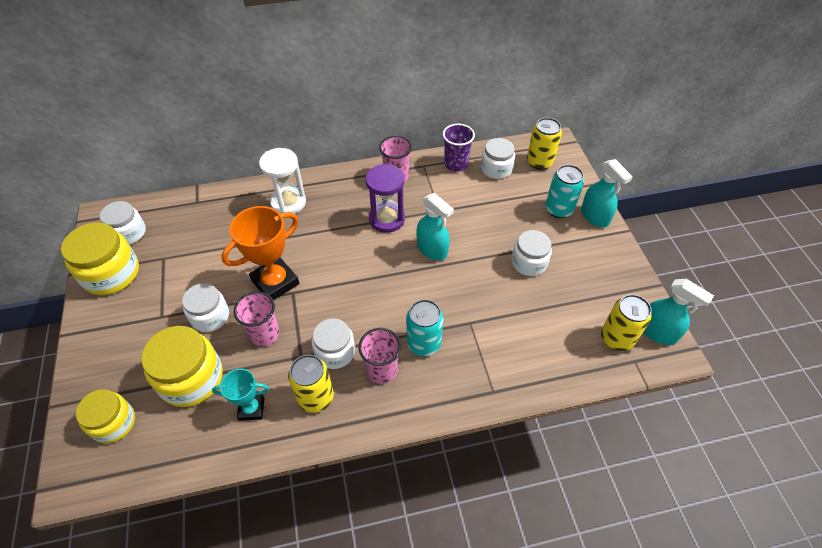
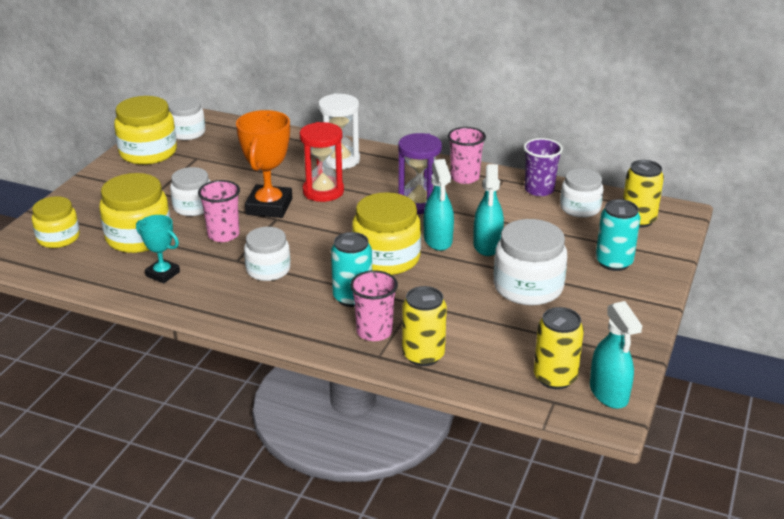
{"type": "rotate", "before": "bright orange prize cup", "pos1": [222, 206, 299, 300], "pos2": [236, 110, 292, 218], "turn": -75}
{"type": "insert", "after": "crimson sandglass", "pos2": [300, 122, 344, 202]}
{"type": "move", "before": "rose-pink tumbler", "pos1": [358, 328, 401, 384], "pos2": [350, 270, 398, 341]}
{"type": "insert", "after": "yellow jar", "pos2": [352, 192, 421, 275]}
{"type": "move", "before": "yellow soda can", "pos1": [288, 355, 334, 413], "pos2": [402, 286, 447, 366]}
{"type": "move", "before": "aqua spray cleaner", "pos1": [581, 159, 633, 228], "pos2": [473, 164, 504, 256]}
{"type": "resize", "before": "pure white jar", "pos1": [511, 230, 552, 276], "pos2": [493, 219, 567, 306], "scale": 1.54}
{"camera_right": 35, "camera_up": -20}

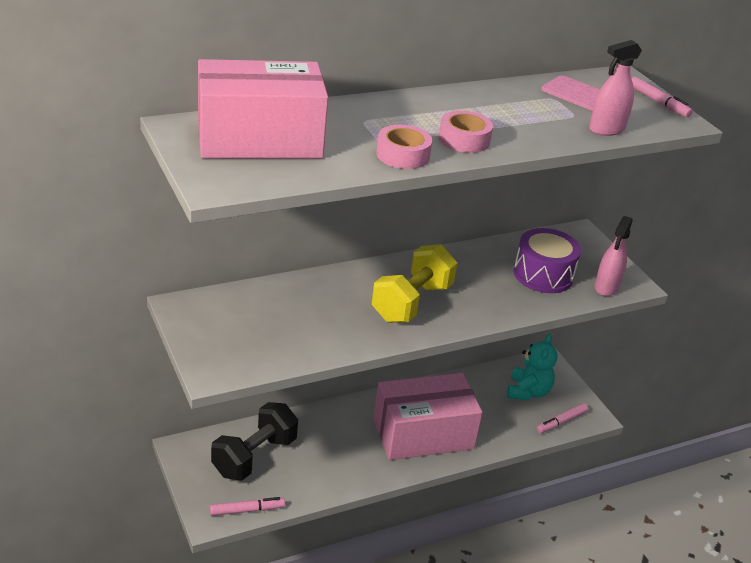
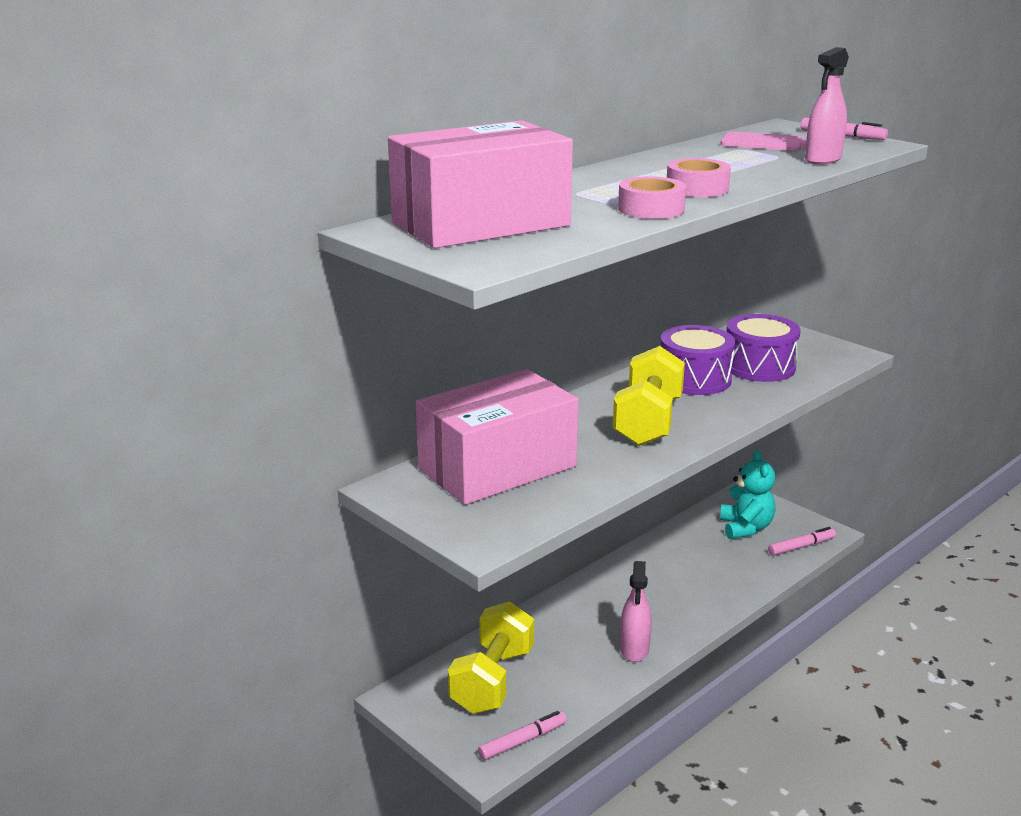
{"type": "move", "before": "rose-pink parcel", "pos1": [373, 373, 483, 460], "pos2": [416, 369, 579, 505]}
{"type": "recolor", "before": "black dumbbell", "after": "yellow dumbbell", "pos1": [211, 402, 298, 481], "pos2": [448, 601, 534, 714]}
{"type": "move", "before": "rose-pink spray cleaner", "pos1": [595, 216, 633, 296], "pos2": [620, 561, 652, 662]}
{"type": "insert", "after": "royal purple snare drum", "pos2": [660, 325, 735, 395]}
{"type": "rotate", "before": "rose-pink marker pen", "pos1": [537, 403, 589, 433], "pos2": [768, 527, 836, 556], "turn": -150}
{"camera_right": -15, "camera_up": -10}

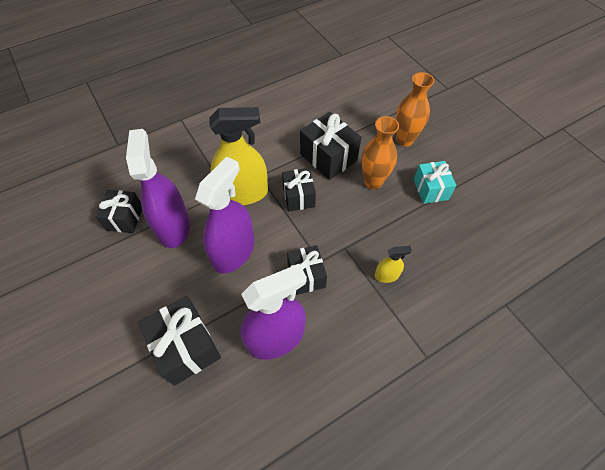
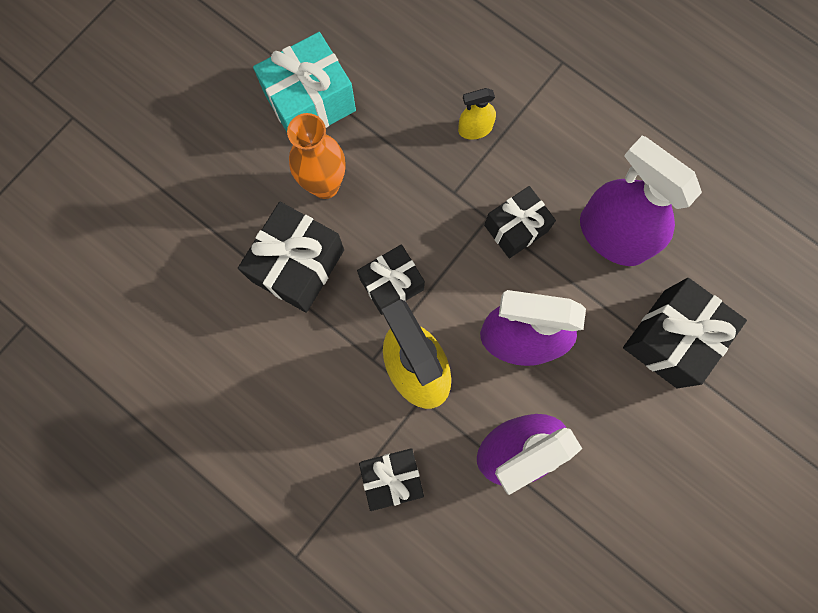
{"type": "resize", "before": "aqua present", "pos1": [414, 161, 457, 204], "pos2": [253, 32, 356, 132], "scale": 1.5}
{"type": "move", "before": "black present", "pos1": [96, 190, 142, 233], "pos2": [359, 448, 424, 511]}
{"type": "rotate", "before": "yellow spray cleaner", "pos1": [375, 246, 412, 283], "pos2": [458, 88, 496, 139], "turn": -75}
{"type": "delete", "before": "bright orange tall vase", "pos1": [396, 72, 434, 147]}
{"camera_right": -110, "camera_up": 20}

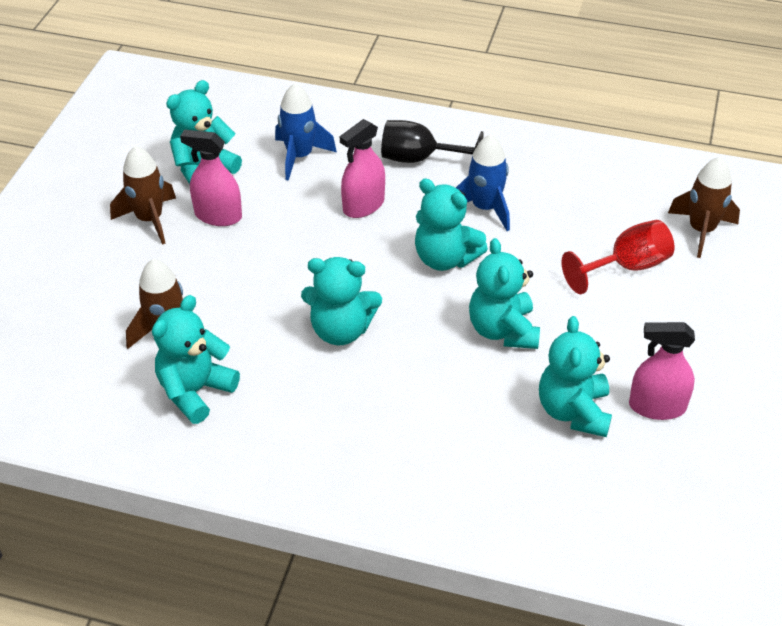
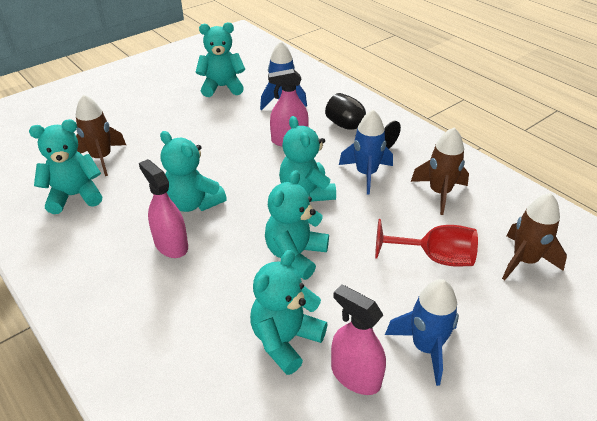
{"type": "move", "before": "rose-pink spray cleaner", "pos1": [180, 130, 242, 226], "pos2": [139, 159, 188, 258]}
{"type": "insert", "after": "royal blue spaceship", "pos2": [385, 279, 459, 386]}
{"type": "move", "before": "dark brown spaceship", "pos1": [110, 146, 176, 245], "pos2": [411, 128, 469, 215]}
{"camera_right": 35, "camera_up": -5}

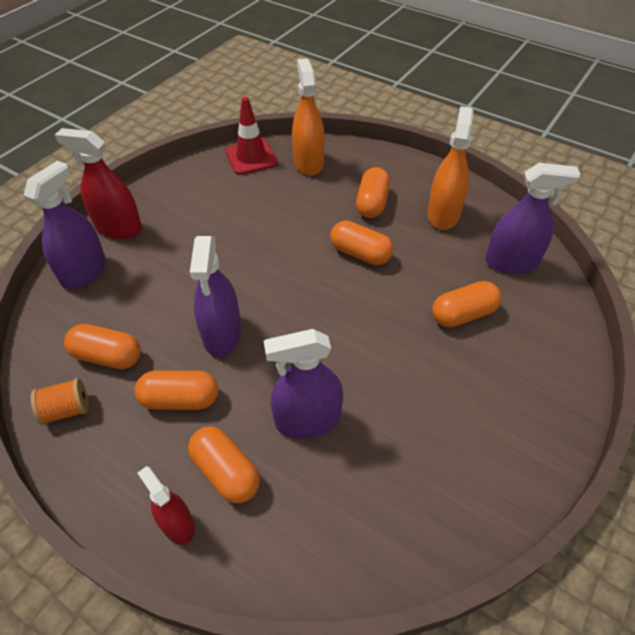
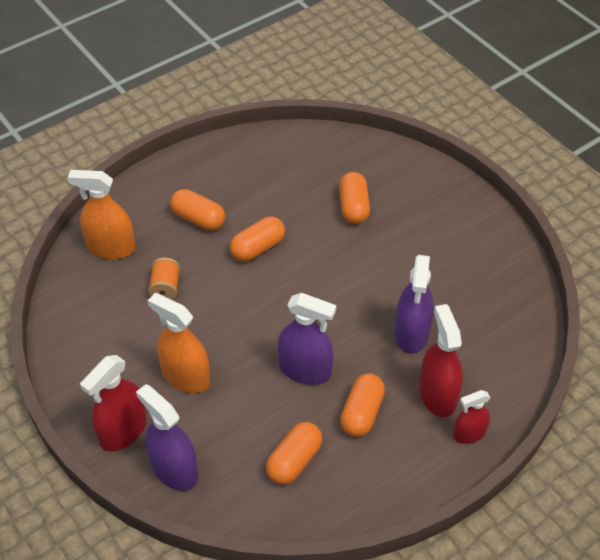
{"type": "move", "before": "bright orange bobbin", "pos1": [31, 378, 89, 425], "pos2": [148, 257, 180, 300]}
{"type": "move", "before": "bright orange spray cleaner", "pos1": [427, 106, 473, 230], "pos2": [148, 293, 210, 393]}
{"type": "replace", "before": "bright orange pill", "after": "crimson spray cleaner", "pos1": [188, 426, 260, 503], "pos2": [419, 304, 463, 417]}
{"type": "delete", "before": "crimson traffic cone", "pos1": [225, 97, 278, 175]}
{"type": "delete", "before": "royal purple spray cleaner", "pos1": [485, 163, 581, 274]}
{"camera_right": -70, "camera_up": 0}

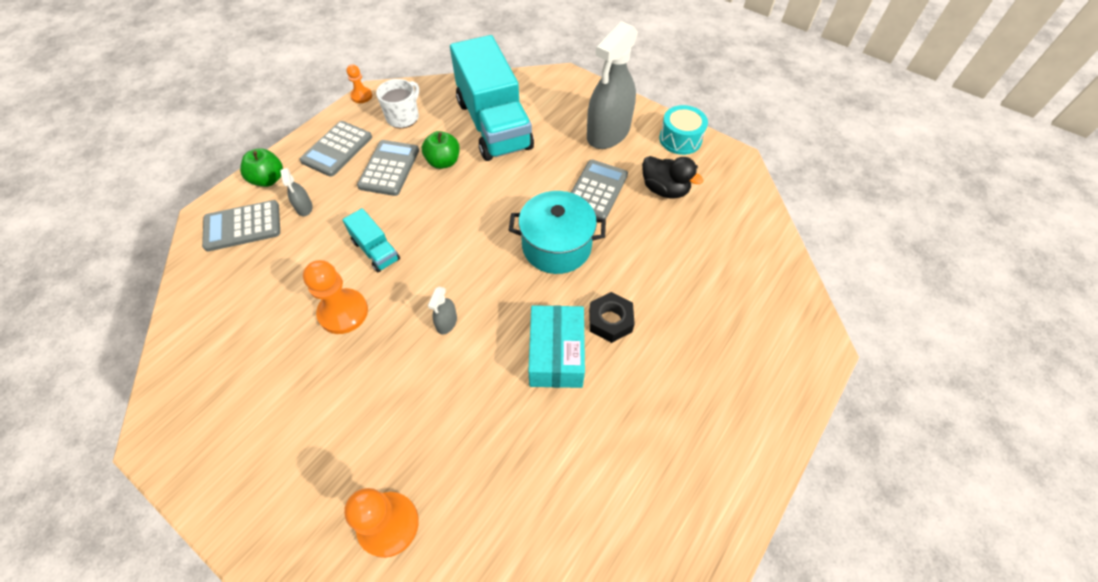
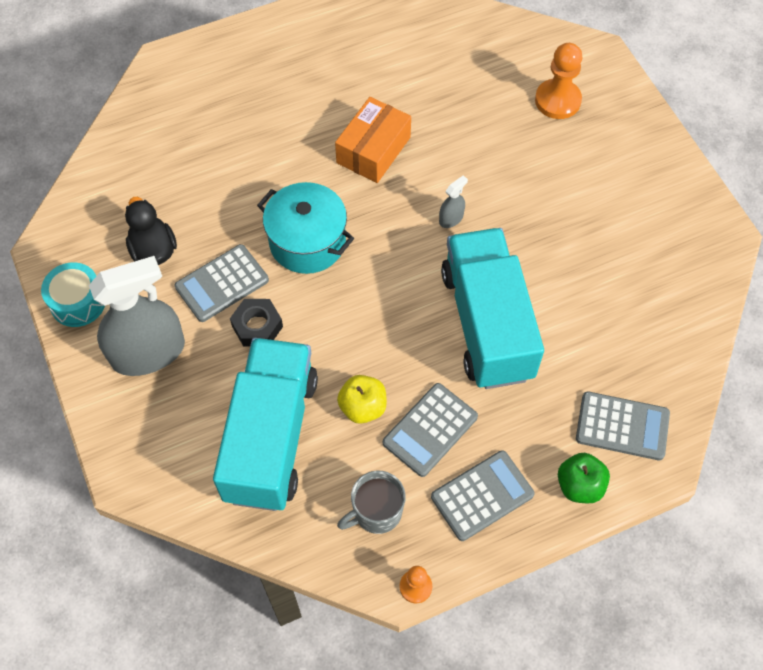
{"type": "move", "before": "black hexagon nut", "pos1": [589, 292, 635, 343], "pos2": [230, 299, 283, 347]}
{"type": "recolor", "before": "aqua parcel", "after": "bright orange parcel", "pos1": [528, 305, 585, 388], "pos2": [335, 97, 411, 183]}
{"type": "recolor", "before": "green apple", "after": "yellow apple", "pos1": [422, 131, 460, 169], "pos2": [337, 375, 387, 424]}
{"type": "recolor", "before": "pure white tea mug", "after": "ash-grey tea mug", "pos1": [376, 79, 419, 128], "pos2": [337, 471, 406, 534]}
{"type": "resize", "before": "aqua truck", "pos1": [342, 208, 400, 272], "pos2": [441, 228, 544, 389], "scale": 2.24}
{"type": "delete", "before": "ash-grey spray cleaner", "pos1": [280, 168, 313, 216]}
{"type": "delete", "before": "bright orange game pawn", "pos1": [303, 260, 368, 334]}
{"camera_right": -150, "camera_up": 5}

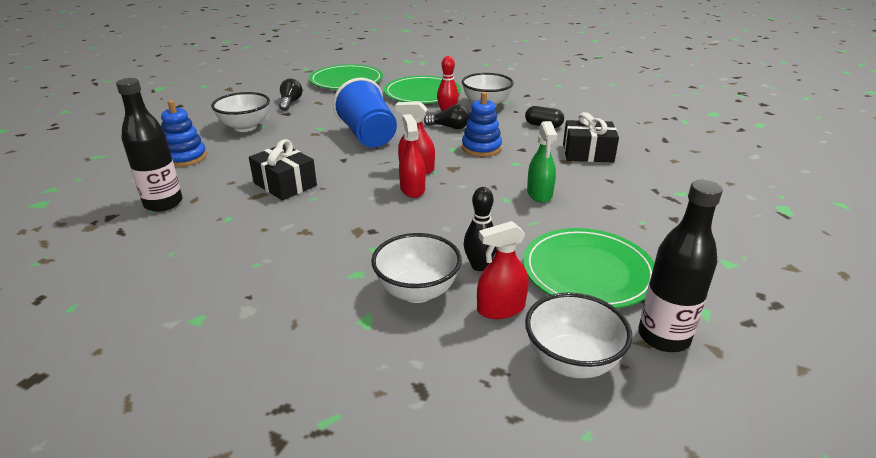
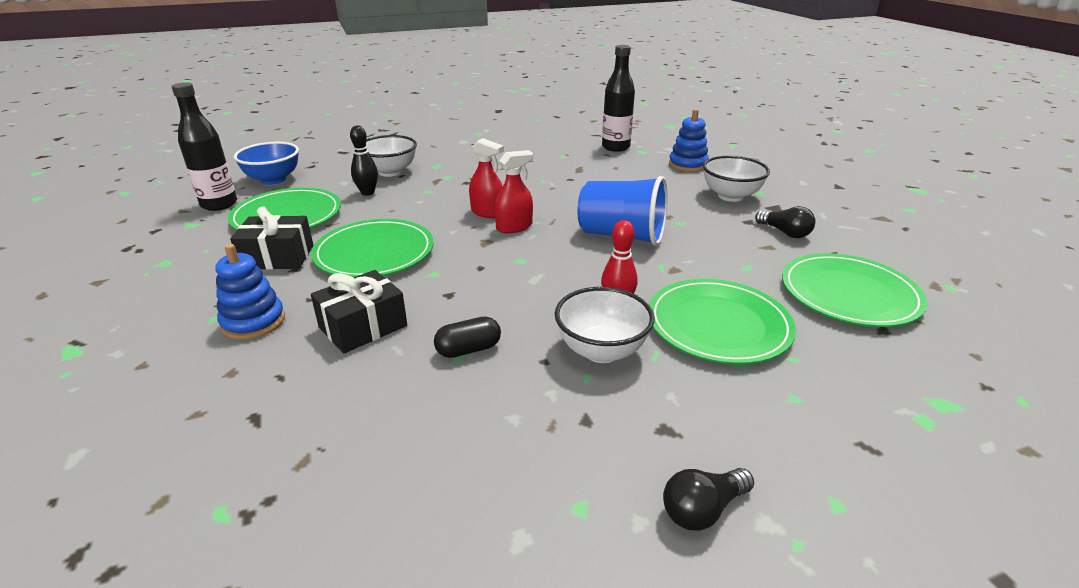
{"type": "move", "before": "royal blue ring stacker", "pos1": [462, 92, 502, 157], "pos2": [216, 244, 285, 340]}
{"type": "move", "before": "black present", "pos1": [249, 139, 317, 201], "pos2": [230, 206, 313, 270]}
{"type": "recolor", "before": "pure white serving bowl", "after": "royal blue serving bowl", "pos1": [525, 293, 632, 378], "pos2": [234, 142, 299, 185]}
{"type": "replace", "before": "green spray cleaner", "after": "green dinner plate", "pos1": [527, 121, 557, 203], "pos2": [311, 219, 434, 278]}
{"type": "move", "before": "black bulb", "pos1": [424, 104, 469, 129], "pos2": [663, 468, 754, 531]}
{"type": "delete", "before": "crimson spray cleaner", "pos1": [477, 221, 529, 319]}
{"camera_right": 135, "camera_up": 0}

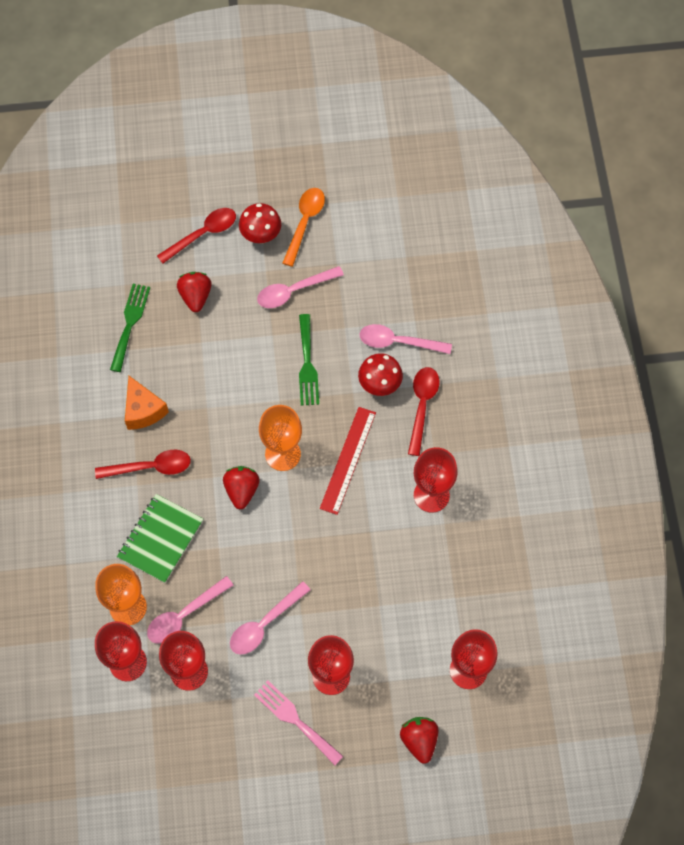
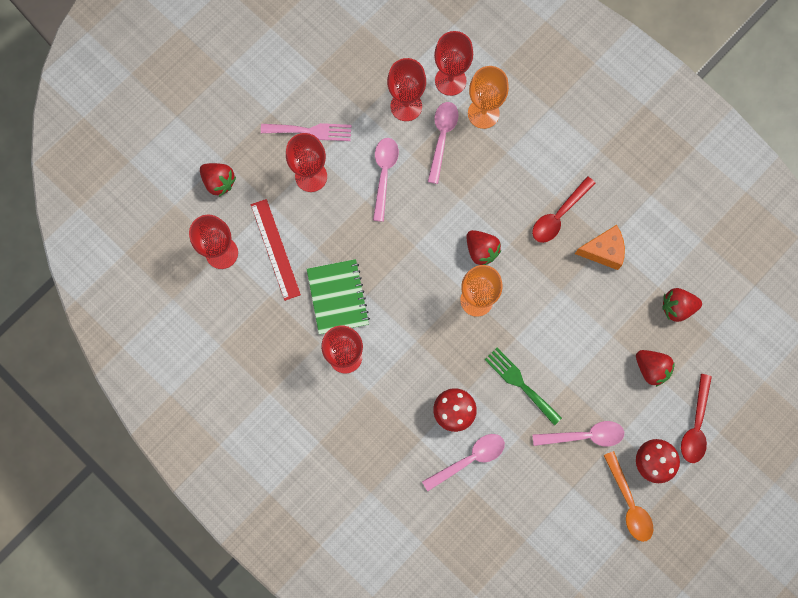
{"type": "move", "before": "crimson ruler", "pos1": [320, 407, 376, 515], "pos2": [251, 199, 301, 301]}
{"type": "move", "before": "green exercise book", "pos1": [117, 494, 203, 583], "pos2": [307, 259, 370, 335]}
{"type": "rotate", "before": "rose-pink tablespoon", "pos1": [257, 266, 344, 308], "pos2": [532, 421, 624, 447], "turn": 60}
{"type": "rotate", "before": "bright orange cheese wedge", "pos1": [125, 376, 169, 430], "pos2": [575, 225, 625, 270], "turn": 150}
{"type": "replace", "before": "green dinner fork", "after": "crimson toy strawberry", "pos1": [110, 284, 150, 372], "pos2": [662, 288, 702, 322]}
{"type": "delete", "before": "crimson tablespoon", "pos1": [408, 367, 440, 456]}
{"camera_right": 140, "camera_up": 10}

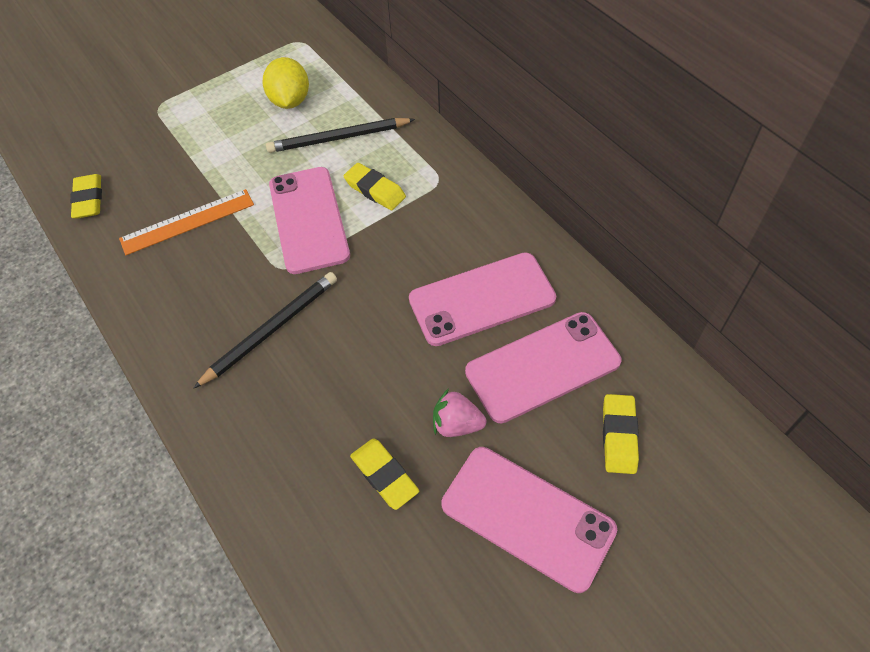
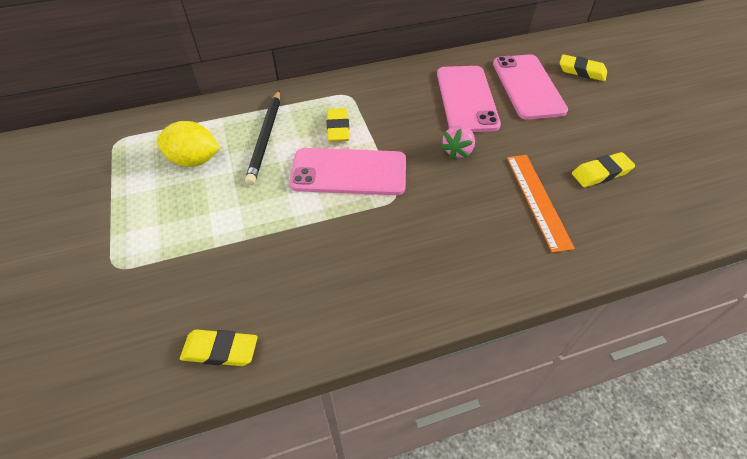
{"type": "rotate", "before": "yellow gum eraser", "pos1": [343, 163, 406, 210], "pos2": [327, 108, 349, 142], "turn": -60}
{"type": "move", "before": "rose-pink toy strawberry", "pos1": [433, 388, 487, 437], "pos2": [441, 125, 475, 160]}
{"type": "move", "before": "bright orange ruler", "pos1": [119, 189, 254, 255], "pos2": [507, 155, 575, 253]}
{"type": "delete", "before": "black wooden pencil", "pos1": [193, 272, 337, 389]}
{"type": "delete", "before": "rose-pink phone", "pos1": [441, 447, 617, 593]}
{"camera_right": -75, "camera_up": -5}

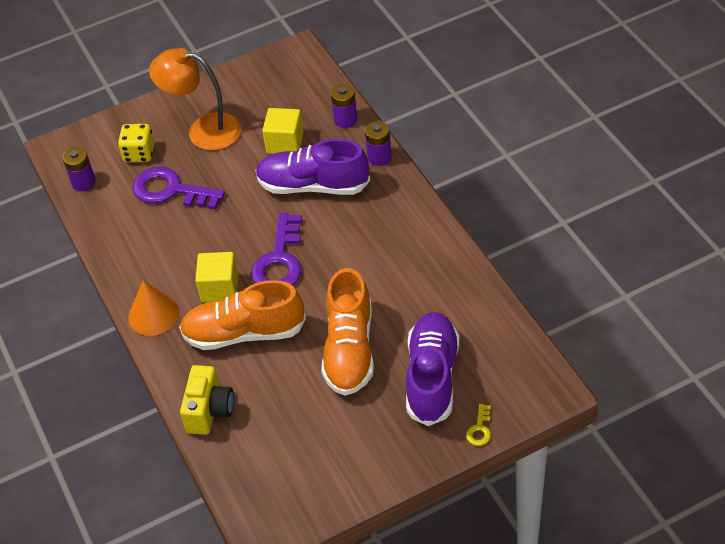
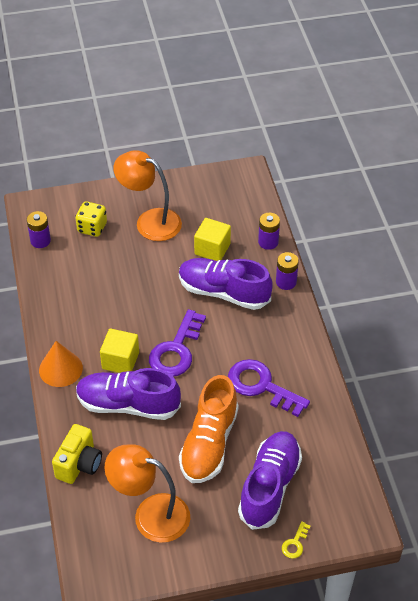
{"type": "recolor", "before": "bright orange shoe", "after": "royal purple shoe", "pos1": [179, 280, 306, 350], "pos2": [76, 368, 181, 420]}
{"type": "insert", "after": "bright orange lamp", "pos2": [104, 444, 190, 543]}
{"type": "move", "before": "royal purple door key", "pos1": [132, 167, 225, 210], "pos2": [228, 359, 310, 417]}
{"camera_right": 10, "camera_up": 0}

